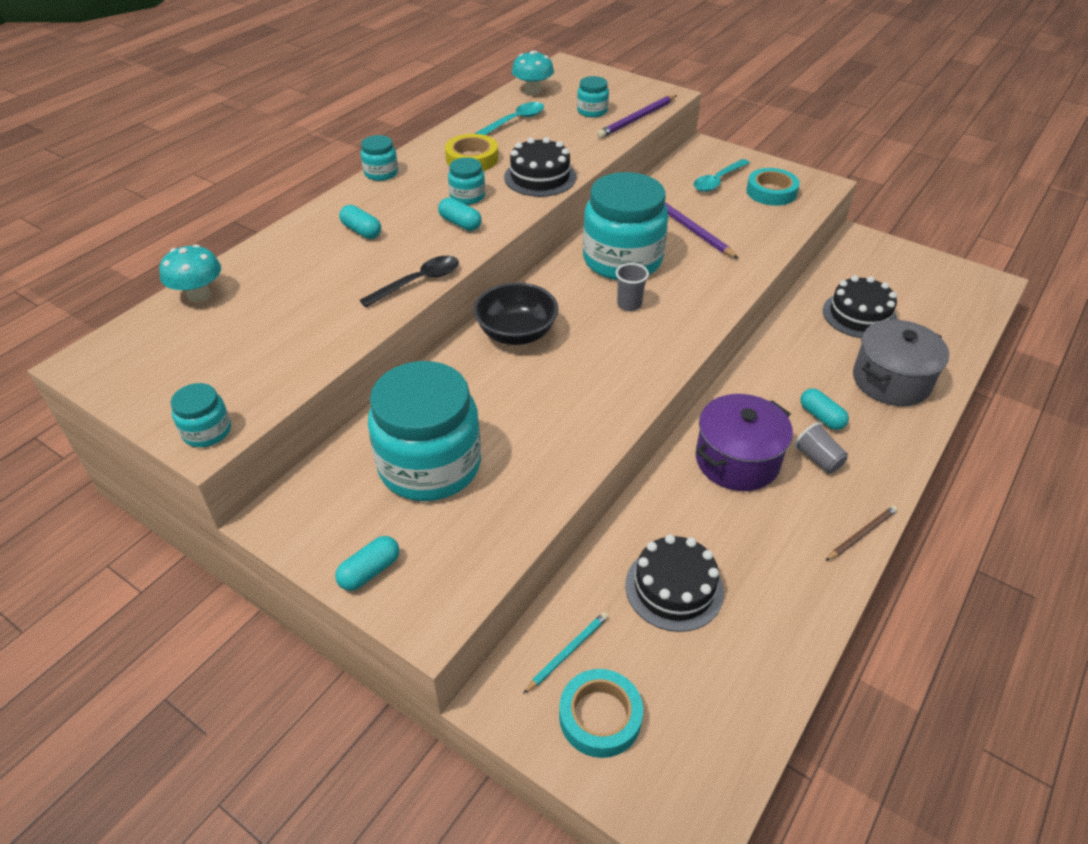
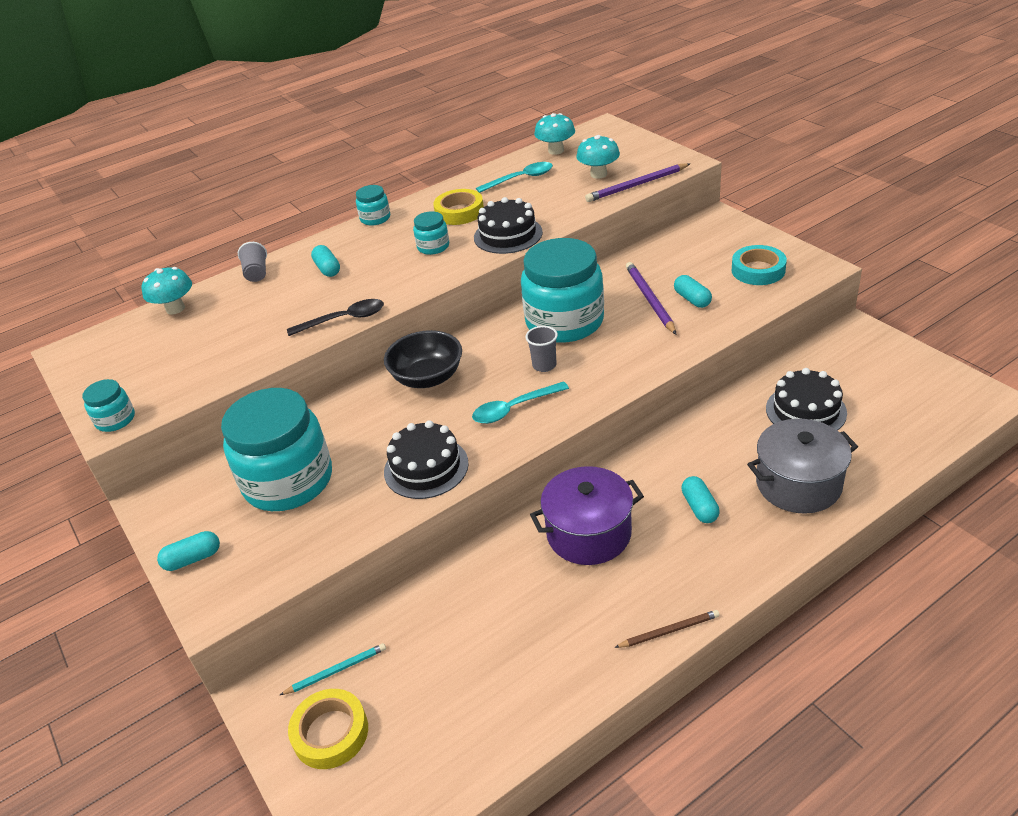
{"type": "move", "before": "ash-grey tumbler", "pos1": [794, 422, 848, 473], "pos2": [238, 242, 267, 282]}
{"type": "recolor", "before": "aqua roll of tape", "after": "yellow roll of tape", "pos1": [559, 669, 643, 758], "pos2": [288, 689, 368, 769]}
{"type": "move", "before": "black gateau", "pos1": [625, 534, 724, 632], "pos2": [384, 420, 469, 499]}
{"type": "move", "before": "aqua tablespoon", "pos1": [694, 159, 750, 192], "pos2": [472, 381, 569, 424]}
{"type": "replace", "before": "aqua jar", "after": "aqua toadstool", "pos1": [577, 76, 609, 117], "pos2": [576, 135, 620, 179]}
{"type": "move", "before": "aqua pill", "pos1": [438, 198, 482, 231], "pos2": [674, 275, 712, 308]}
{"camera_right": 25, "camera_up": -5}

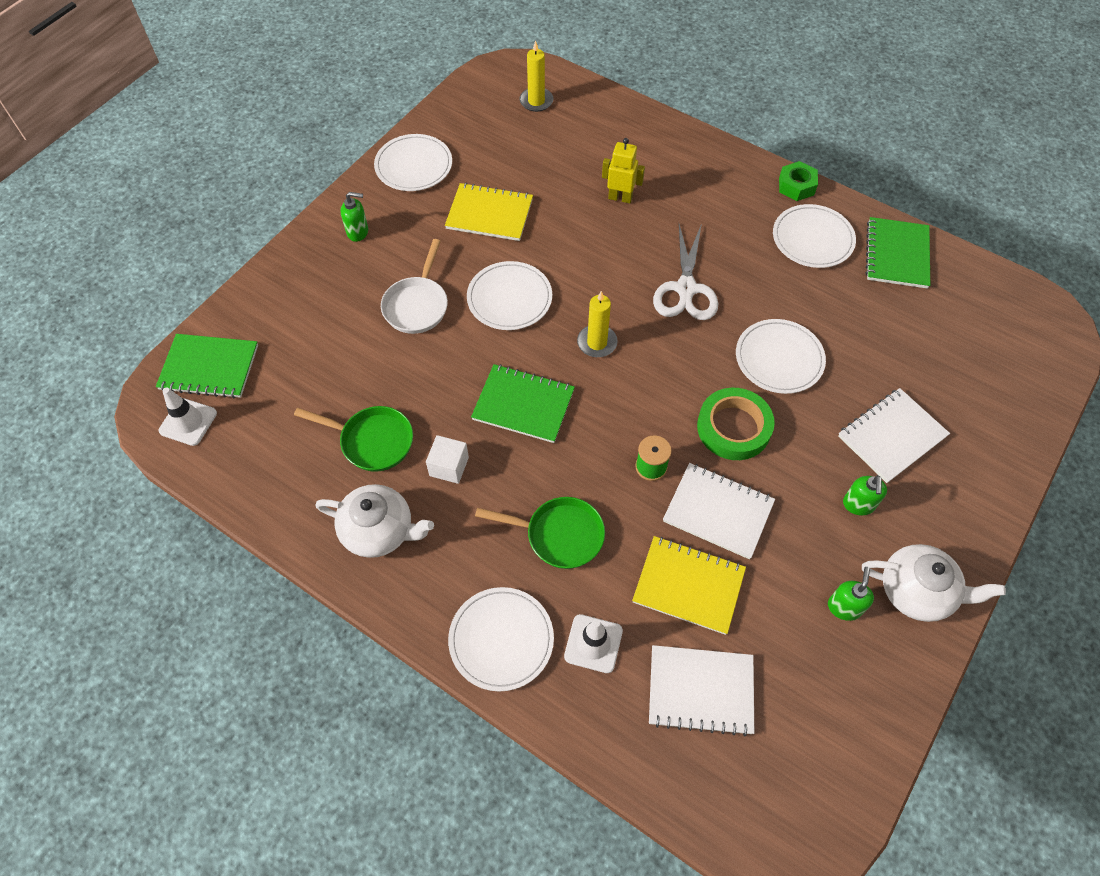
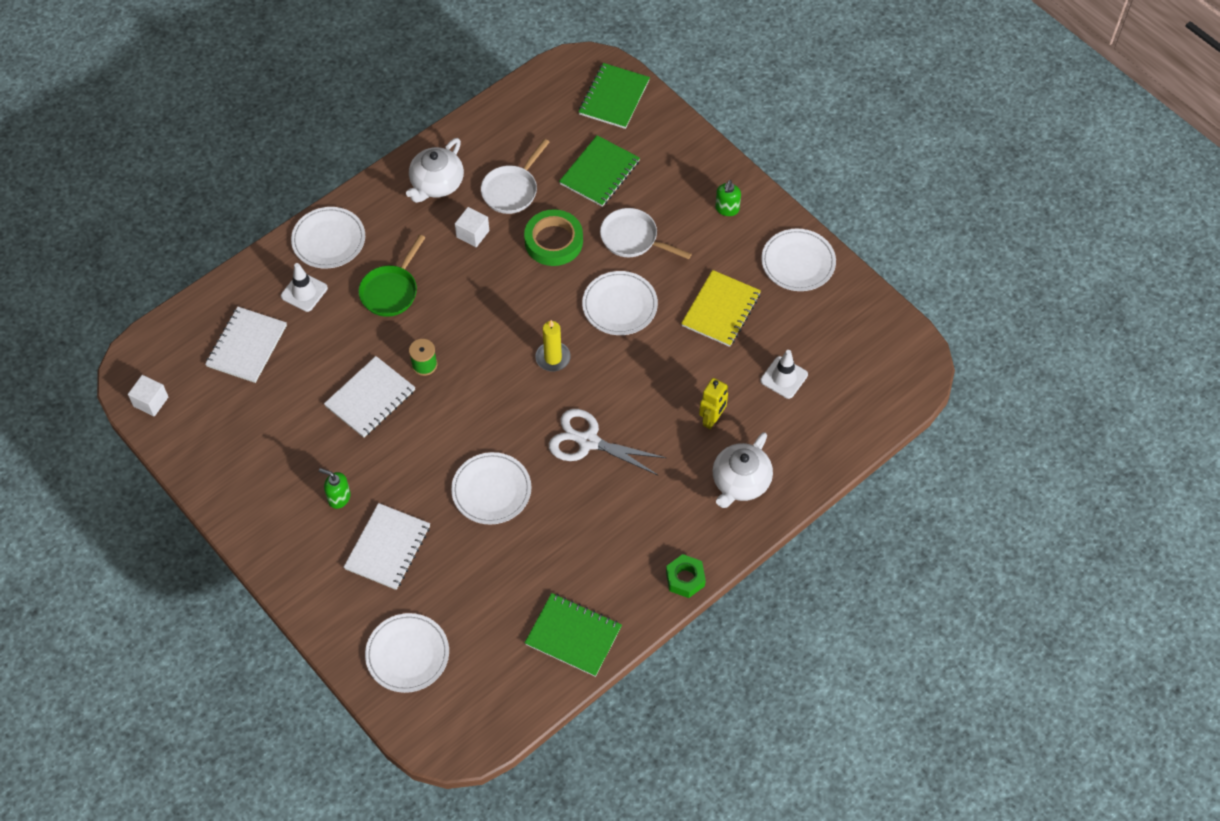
{"type": "insert", "after": "pure white cube", "pos2": [128, 375, 168, 417]}
{"type": "rotate", "before": "pure white exercise book", "pos1": [838, 388, 950, 483], "pos2": [344, 503, 430, 590], "turn": 45}
{"type": "move", "before": "pure white dinner plate", "pos1": [773, 204, 856, 268], "pos2": [365, 613, 449, 693]}
{"type": "recolor", "before": "green pan", "after": "pure white pan", "pos1": [294, 406, 413, 472], "pos2": [481, 139, 549, 214]}
{"type": "move", "before": "green roll of tape", "pos1": [697, 388, 775, 460], "pos2": [524, 209, 583, 266]}
{"type": "move", "before": "green exercise book", "pos1": [471, 364, 575, 443], "pos2": [559, 135, 640, 207]}
{"type": "move", "before": "pure white tea pot", "pos1": [862, 544, 1006, 622], "pos2": [713, 432, 773, 508]}
{"type": "move", "before": "pure white traffic cone", "pos1": [159, 387, 217, 446], "pos2": [760, 350, 808, 399]}
{"type": "delete", "before": "yellow pillar candle", "pos1": [519, 40, 553, 112]}
{"type": "delete", "before": "yellow exercise book", "pos1": [632, 536, 746, 635]}
{"type": "delete", "before": "green pump bottle", "pos1": [828, 567, 874, 621]}
{"camera_right": 105, "camera_up": 0}

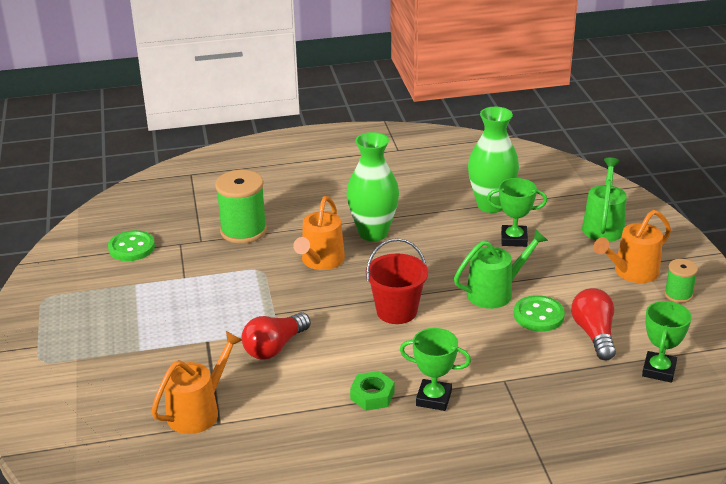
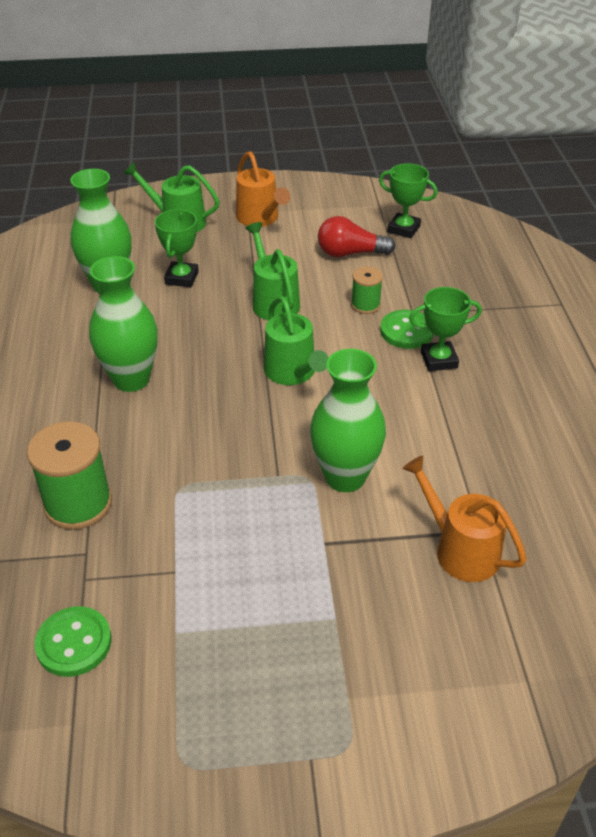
{"type": "replace", "before": "crimson sand bucket", "after": "green watering can", "pos1": [366, 238, 428, 324], "pos2": [264, 296, 328, 385]}
{"type": "replace", "before": "crimson bulb", "after": "green tall vase", "pos1": [242, 312, 311, 359], "pos2": [310, 349, 386, 492]}
{"type": "move", "before": "green bobbin", "pos1": [664, 259, 698, 303], "pos2": [351, 267, 383, 314]}
{"type": "move", "before": "green sewing button", "pos1": [514, 295, 565, 332], "pos2": [380, 310, 434, 349]}
{"type": "rotate", "before": "green prize cup", "pos1": [400, 328, 471, 411], "pos2": [409, 287, 482, 371], "turn": 60}
{"type": "delete", "before": "bright orange watering can", "pos1": [293, 196, 345, 270]}
{"type": "delete", "before": "green hexagon nut", "pos1": [350, 371, 395, 411]}
{"camera_right": -85, "camera_up": 10}

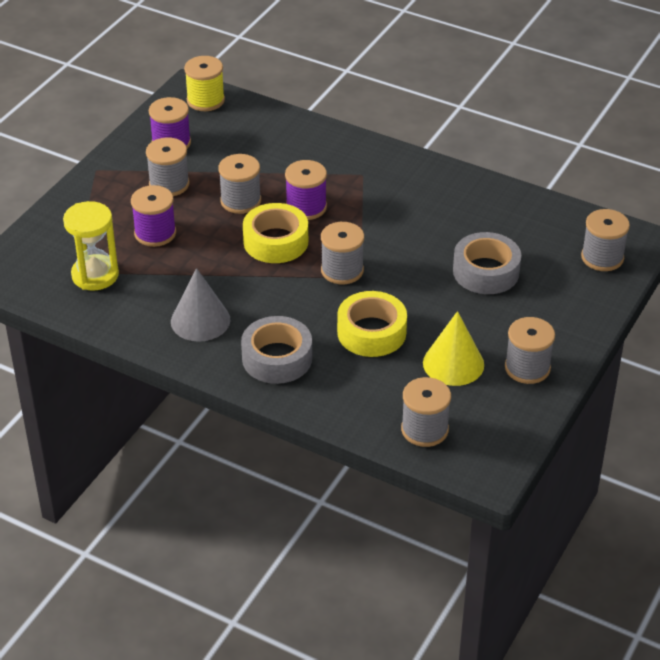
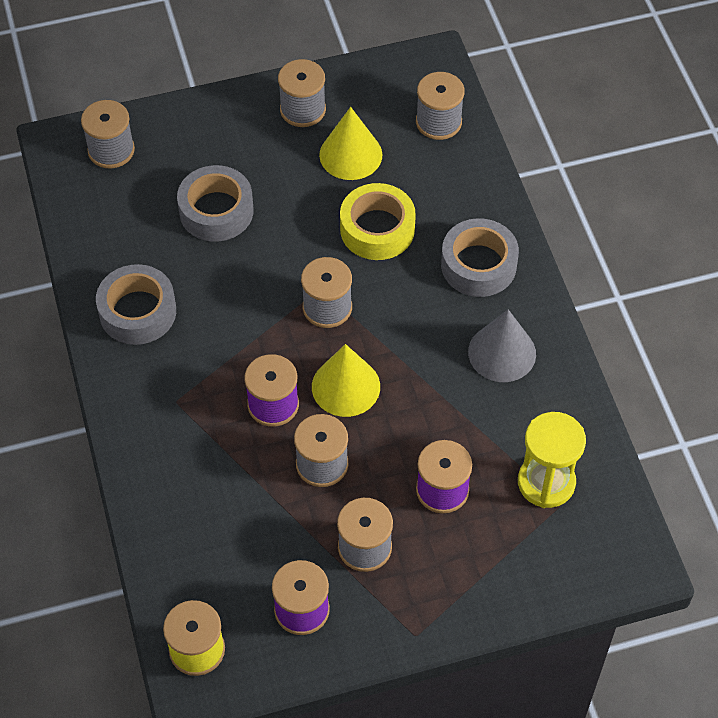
{"type": "insert", "after": "ash-grey roll of tape", "pos2": [96, 264, 176, 345]}
{"type": "replace", "before": "yellow roll of tape", "after": "yellow cone", "pos1": [243, 203, 308, 263], "pos2": [312, 344, 380, 417]}
{"camera_right": -135, "camera_up": 15}

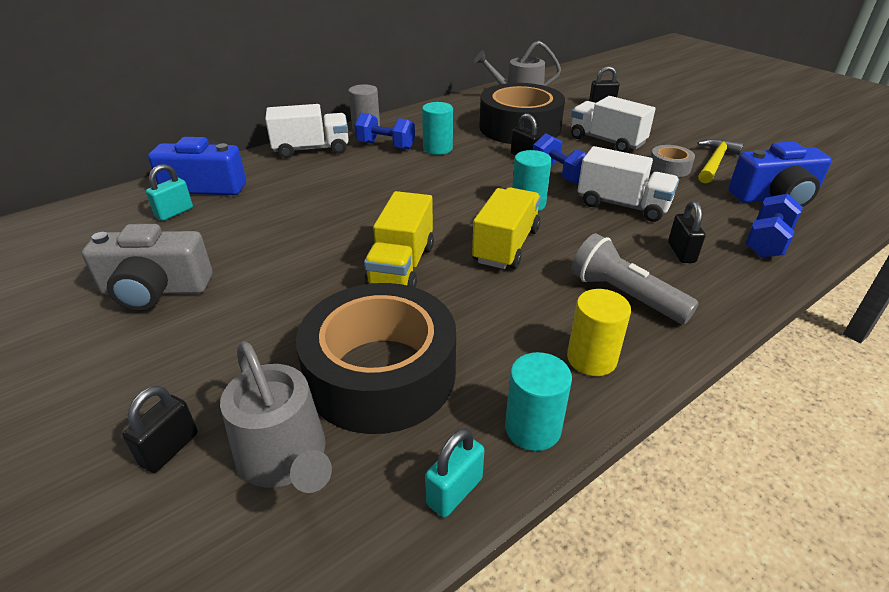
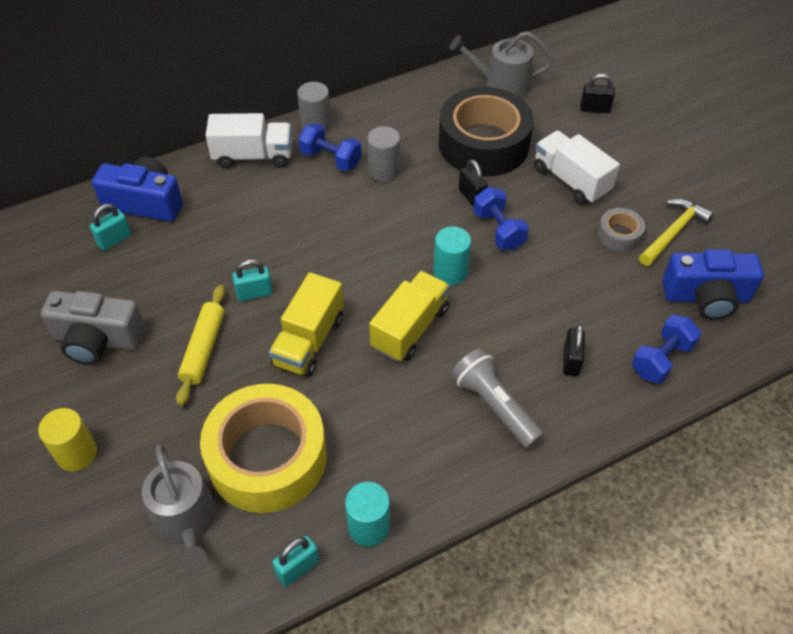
{"type": "move", "before": "yellow solid cylinder", "pos1": [567, 289, 631, 376], "pos2": [38, 408, 97, 471]}
{"type": "insert", "after": "yellow rolling pin", "pos2": [176, 285, 226, 406]}
{"type": "recolor", "before": "black roll of tape", "after": "yellow roll of tape", "pos1": [296, 283, 456, 434], "pos2": [200, 384, 327, 513]}
{"type": "insert", "after": "aqua padlock", "pos2": [232, 259, 273, 301]}
{"type": "recolor", "before": "aqua solid cylinder", "after": "ash-grey solid cylinder", "pos1": [422, 102, 453, 155], "pos2": [367, 126, 400, 182]}
{"type": "delete", "before": "black padlock", "pos1": [123, 386, 198, 473]}
{"type": "delete", "before": "pure white truck", "pos1": [577, 146, 679, 222]}
{"camera_right": 10, "camera_up": 15}

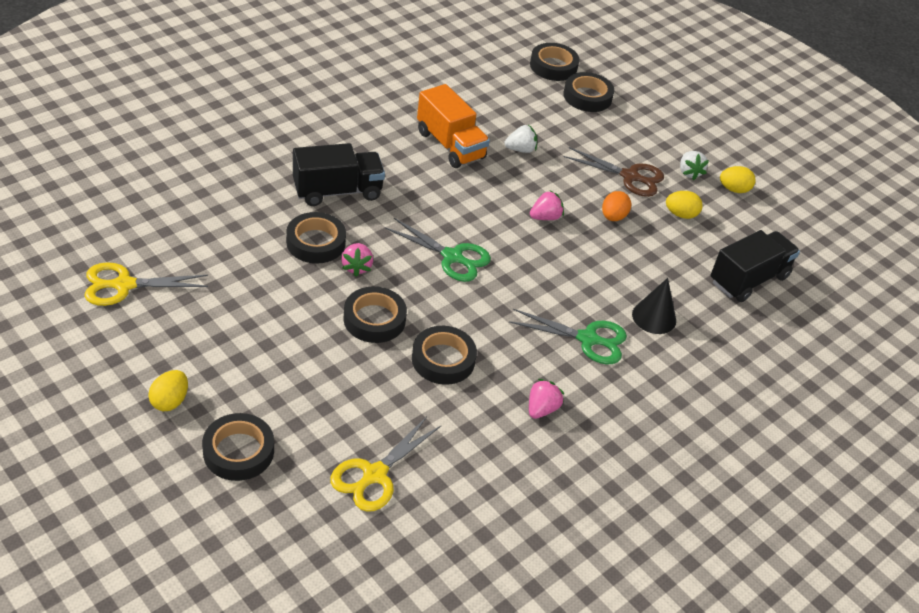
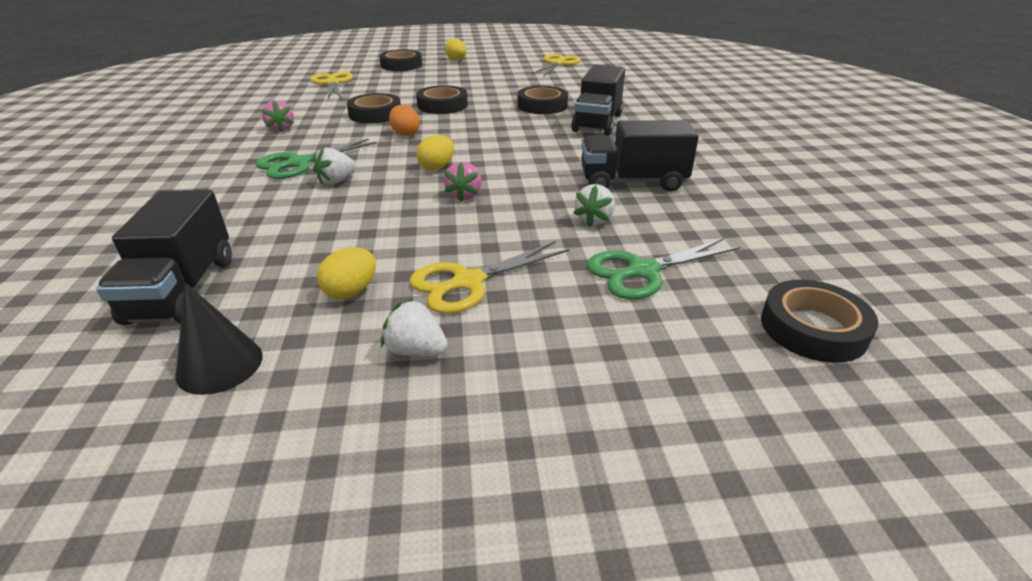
{"type": "move", "before": "black cone", "pos1": [632, 278, 676, 334], "pos2": [175, 283, 263, 395]}
{"type": "insert", "after": "pure white toy strawberry", "pos2": [313, 148, 356, 185]}
{"type": "move", "before": "bright orange egg", "pos1": [602, 191, 631, 221], "pos2": [389, 105, 420, 136]}
{"type": "recolor", "before": "dark brown shears", "after": "yellow shears", "pos1": [564, 147, 664, 197], "pos2": [410, 241, 569, 314]}
{"type": "move", "before": "yellow egg", "pos1": [720, 166, 756, 193], "pos2": [416, 135, 454, 170]}
{"type": "recolor", "before": "bright orange truck", "after": "black truck", "pos1": [417, 84, 490, 168], "pos2": [581, 120, 699, 192]}
{"type": "move", "before": "green shears", "pos1": [385, 218, 491, 282], "pos2": [586, 238, 740, 299]}
{"type": "delete", "before": "rose-pink toy strawberry", "pos1": [341, 243, 373, 277]}
{"type": "delete", "before": "black roll of tape", "pos1": [563, 72, 614, 112]}
{"camera_right": 130, "camera_up": -10}

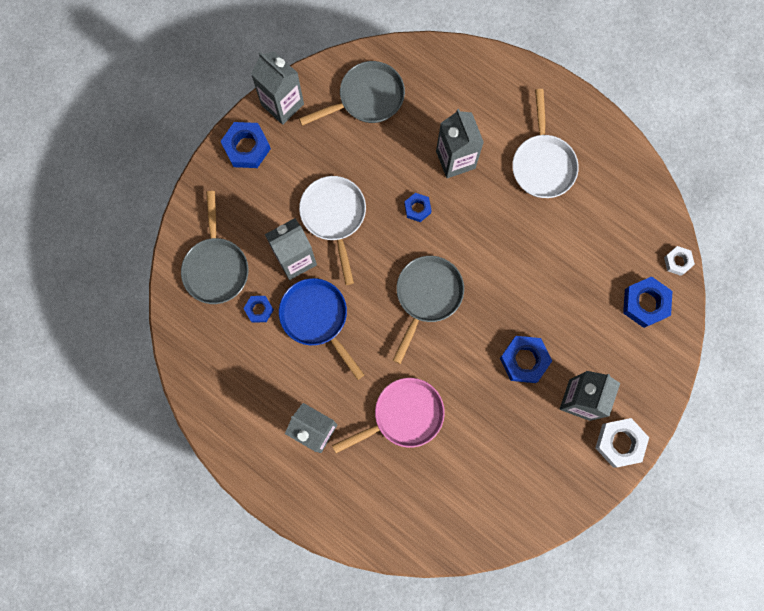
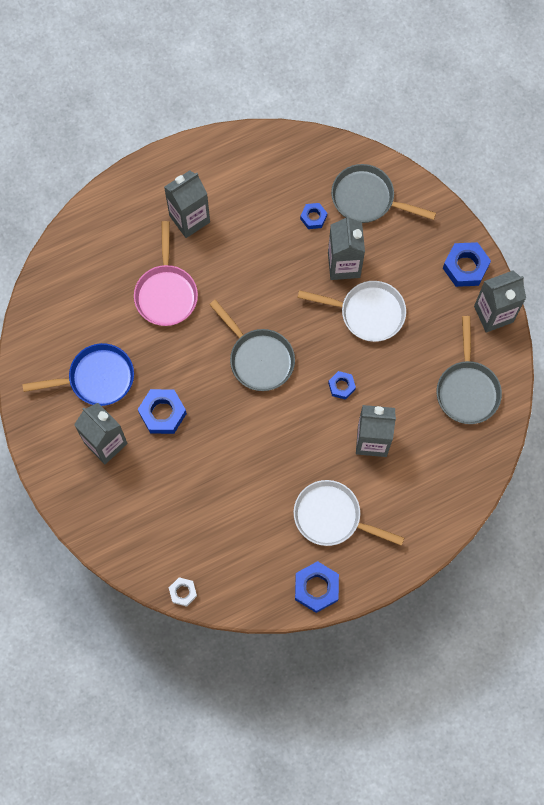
{"type": "move", "before": "royal blue pan", "pos1": [279, 278, 364, 380], "pos2": [22, 343, 134, 406]}
{"type": "move", "before": "royal blue hexagon nut", "pos1": [623, 276, 673, 328], "pos2": [295, 561, 339, 613]}
{"type": "delete", "before": "pure white hexagon nut", "pos1": [596, 418, 649, 467]}
{"camera_right": 115, "camera_up": -5}

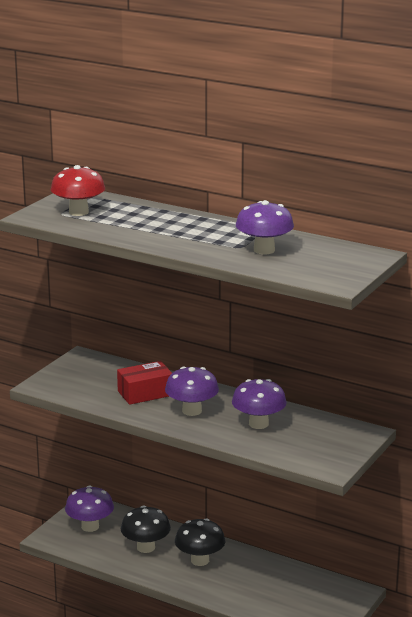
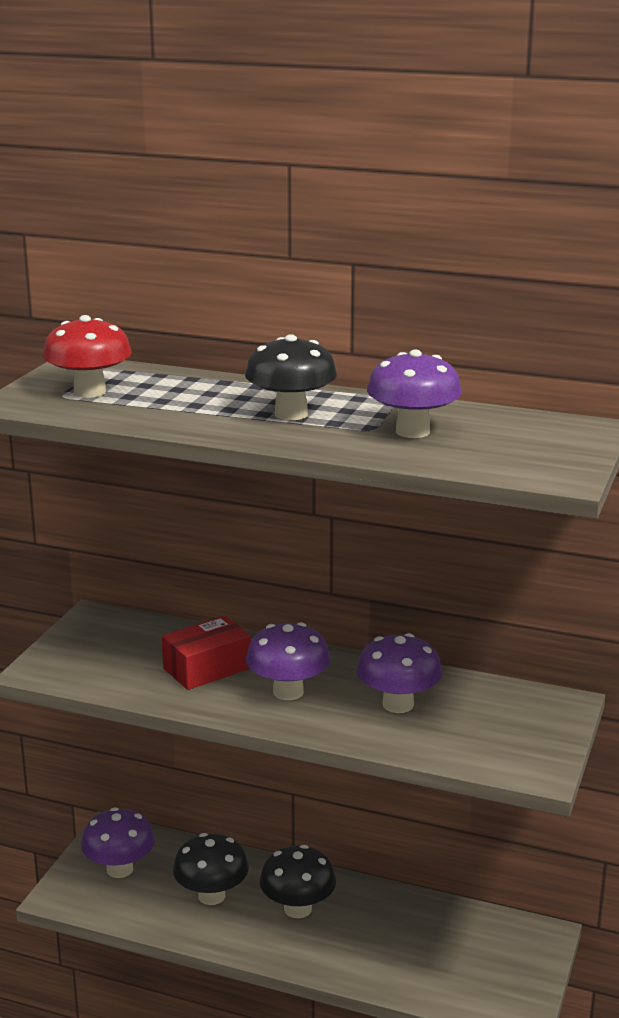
{"type": "insert", "after": "black toadstool", "pos2": [245, 334, 337, 420]}
{"camera_right": -10, "camera_up": 0}

